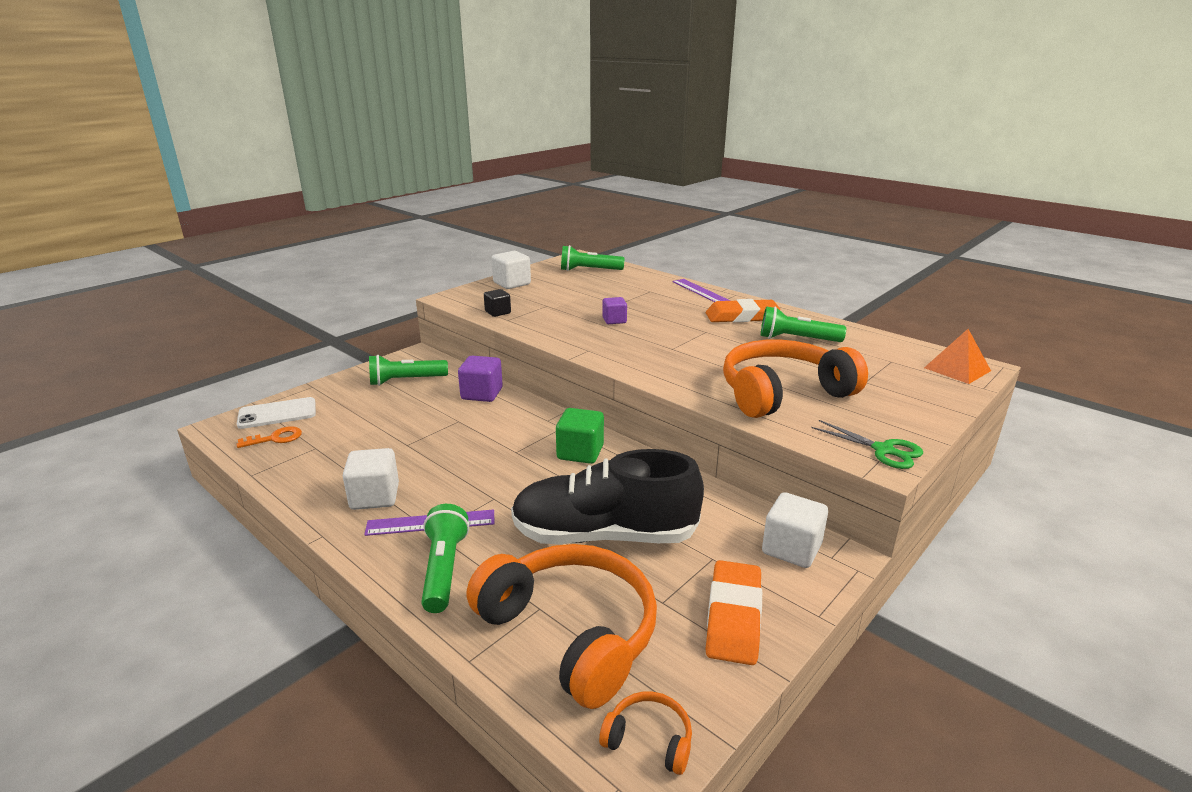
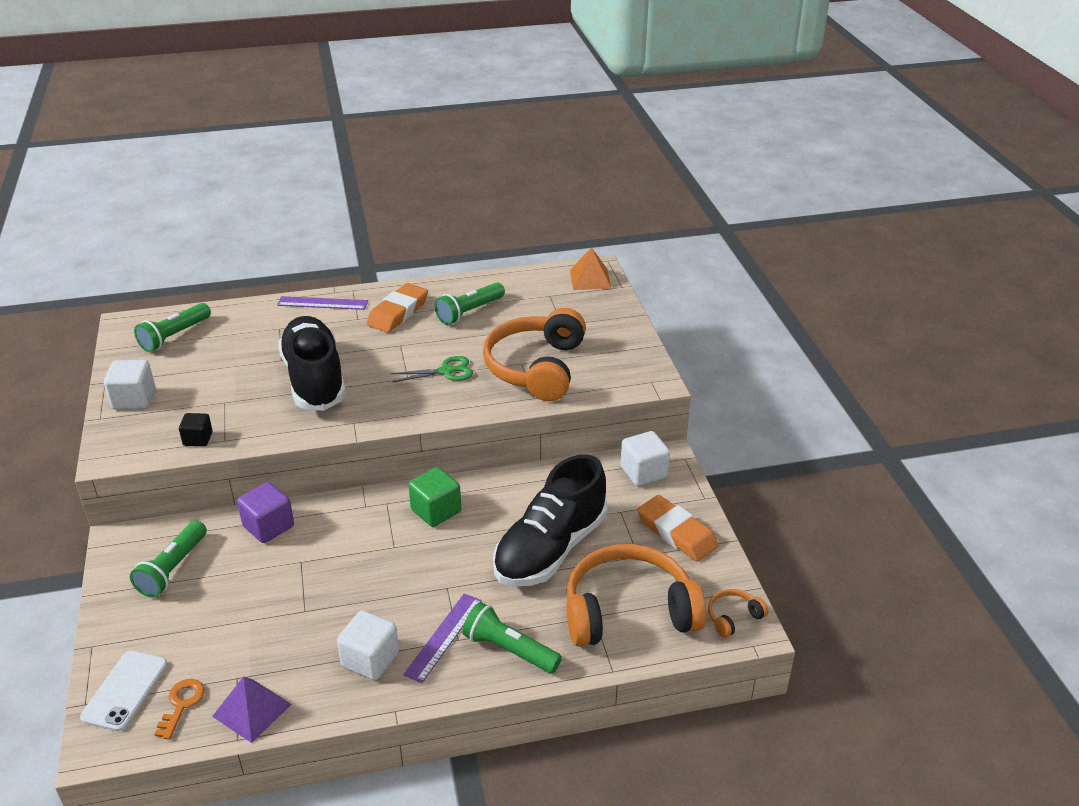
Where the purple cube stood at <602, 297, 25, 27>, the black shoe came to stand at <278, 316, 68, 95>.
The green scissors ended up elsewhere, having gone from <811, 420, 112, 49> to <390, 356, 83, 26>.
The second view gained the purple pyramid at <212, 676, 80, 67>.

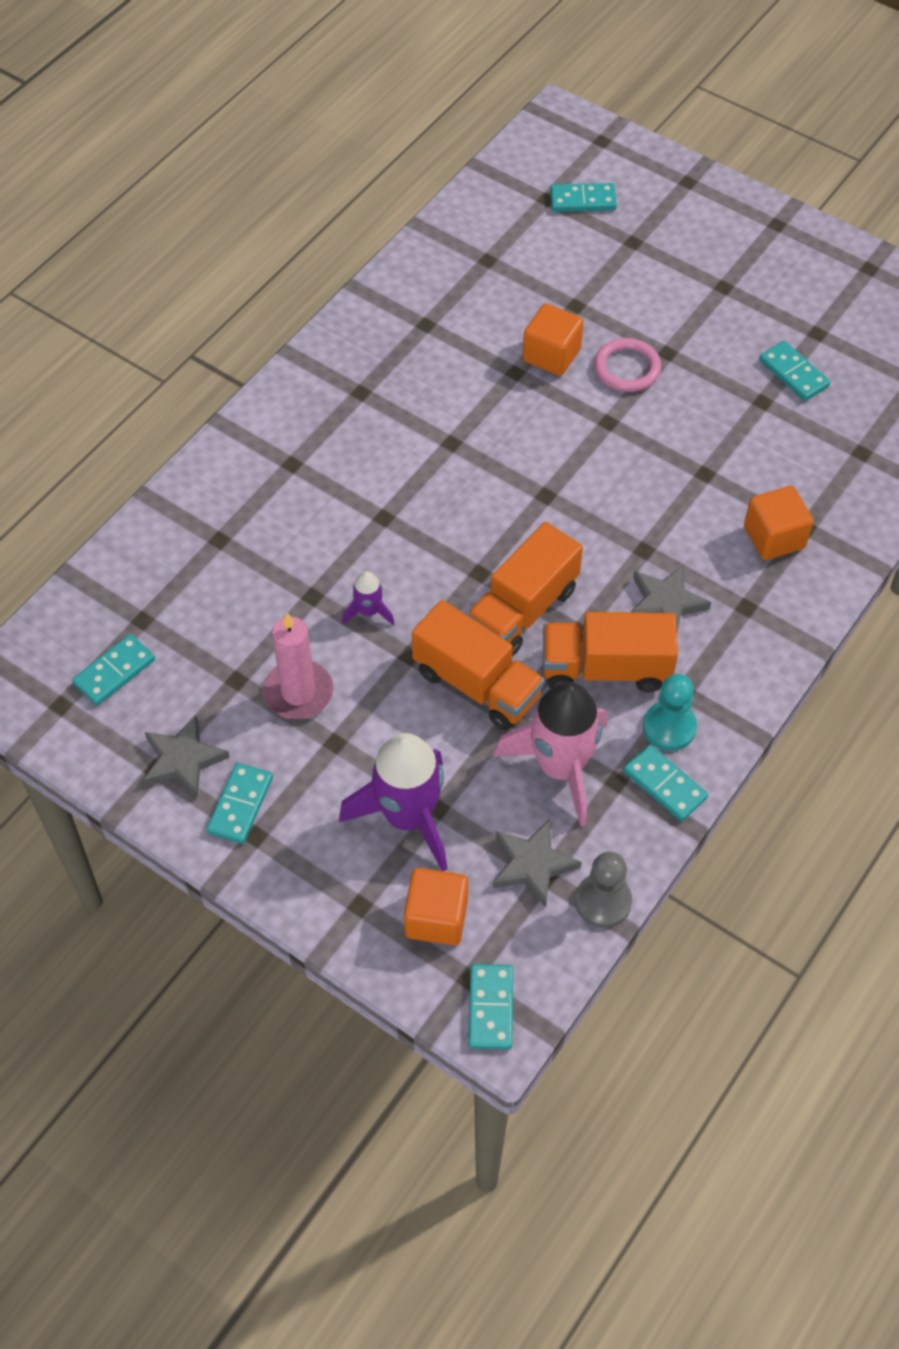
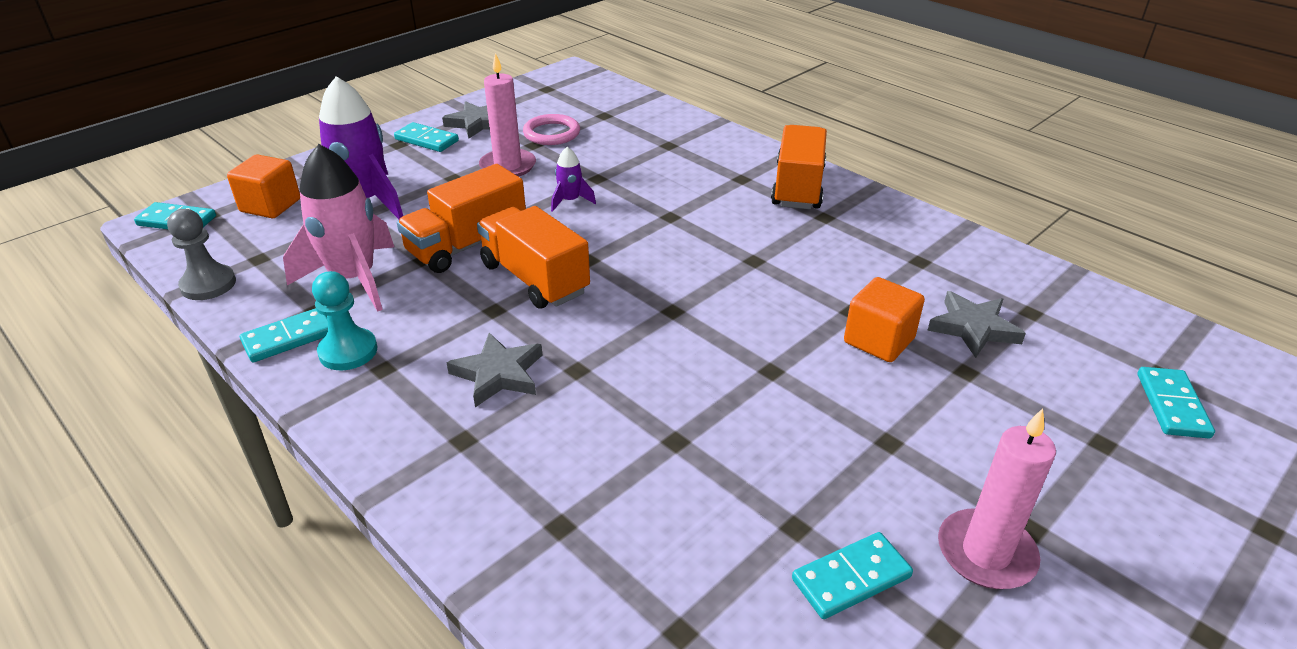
The pink ring ended up elsewhere, having gone from <594, 338, 67, 54> to <523, 114, 57, 31>.
The second view lost the orange cube at <744, 486, 69, 74>.
The orange truck ended up elsewhere, having gone from <543, 612, 135, 80> to <771, 125, 56, 84>.
The second view lost the turquoise domino at <72, 634, 83, 71>.
The grey star ended up elsewhere, having gone from <492, 819, 89, 89> to <927, 291, 99, 67>.
The second view gained the pink candle at <938, 408, 118, 181>.

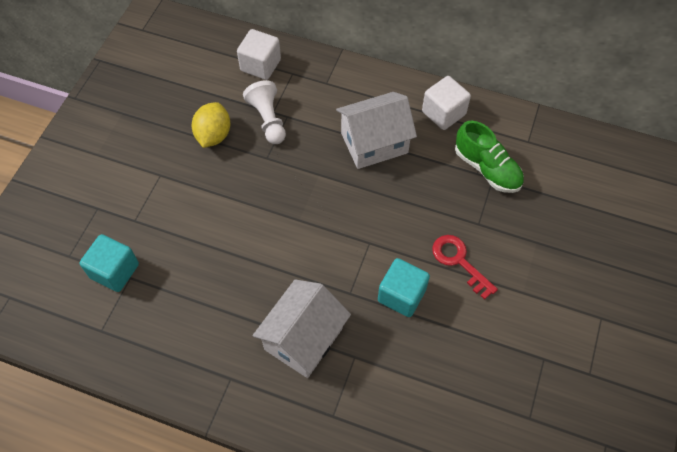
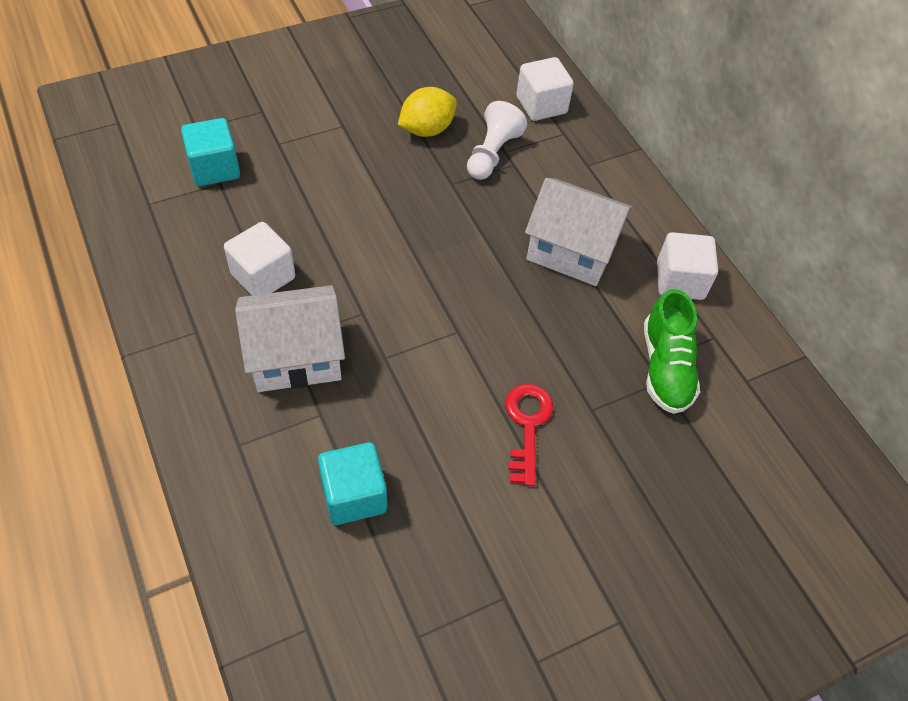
The turquoise cube ended up elsewhere, having gone from <378, 258, 52, 59> to <318, 442, 69, 83>.
The second view gained the white cube at <224, 222, 71, 74>.

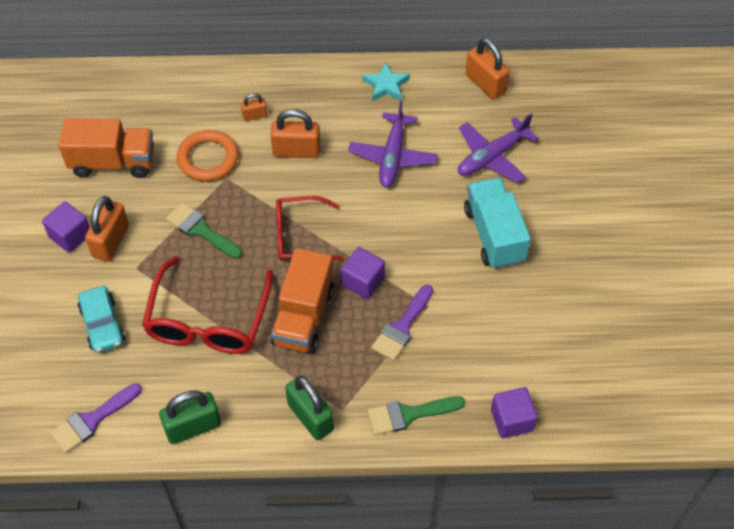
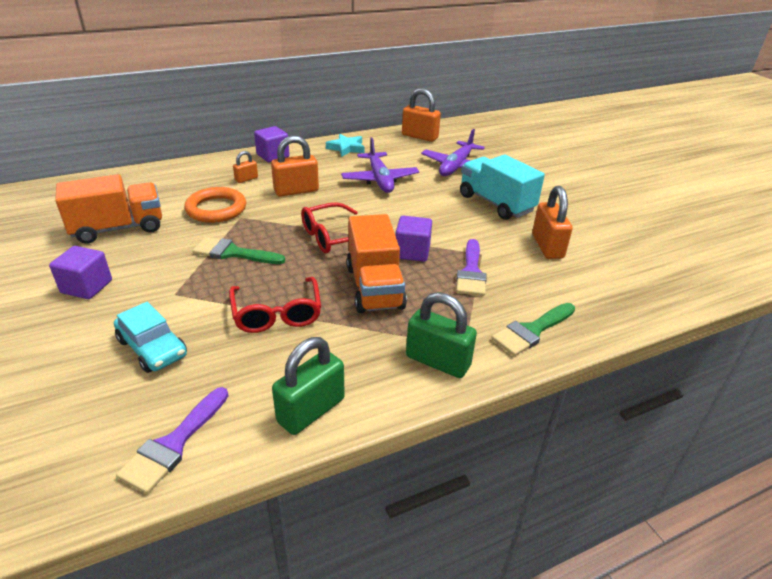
The orange padlock ended up elsewhere, having gone from <85, 196, 44, 66> to <532, 186, 41, 73>.
The size of the red glasses at <142, 256, 131, 98> changed by a factor of 0.66.
The purple cube ended up elsewhere, having gone from <491, 387, 46, 51> to <254, 126, 36, 36>.

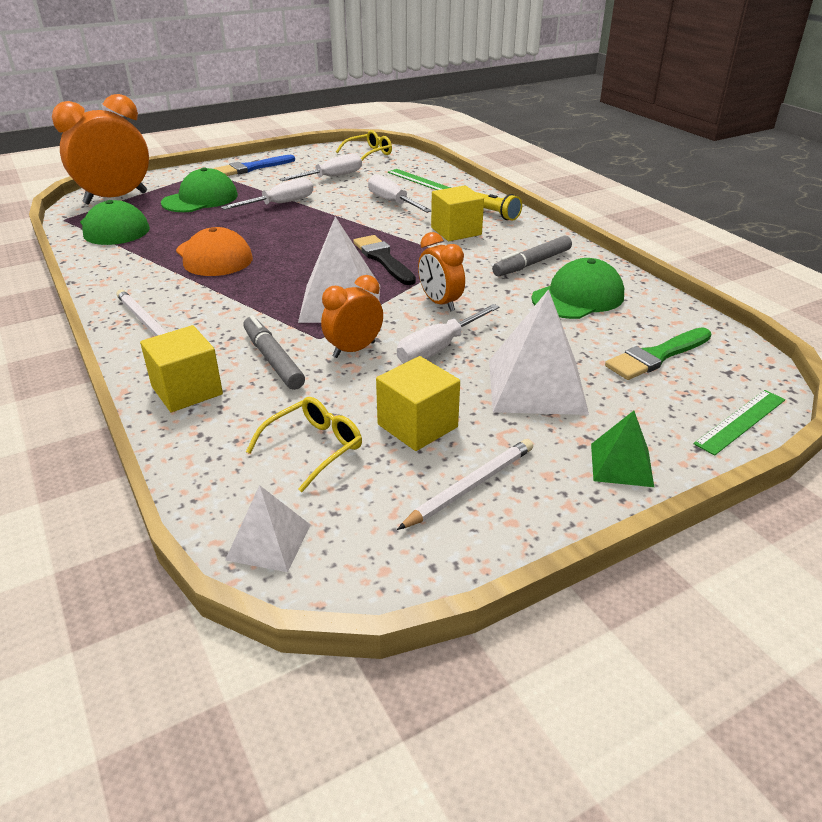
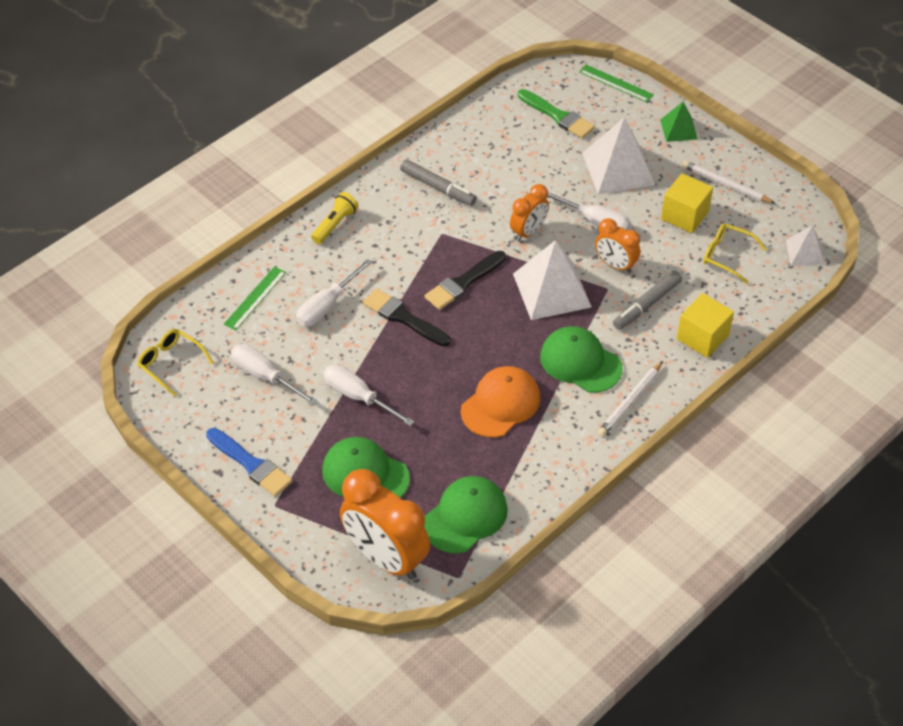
The second view lost the yellow cube at <431, 186, 53, 55>.
The green cap ended up elsewhere, having gone from <532, 258, 92, 61> to <540, 326, 83, 67>.
The second view gained the black brush at <363, 289, 87, 58>.

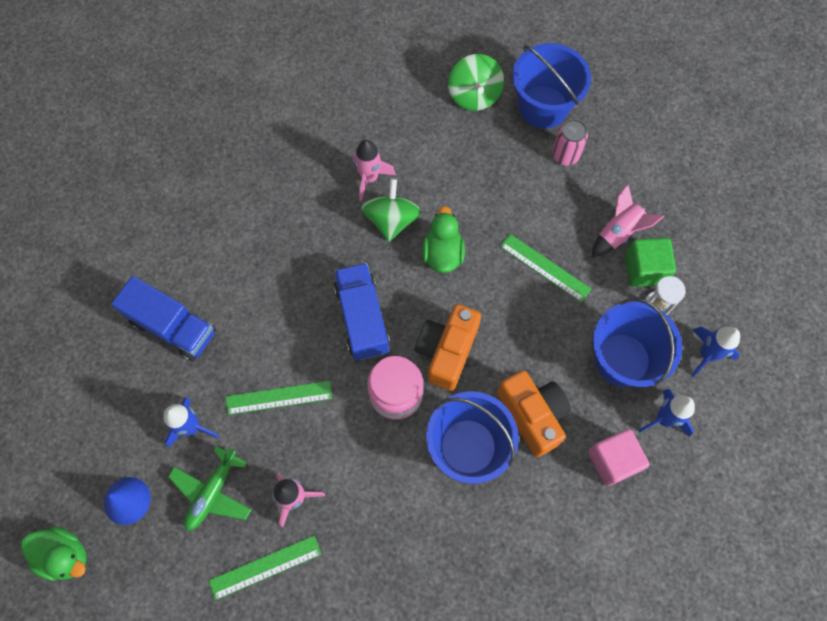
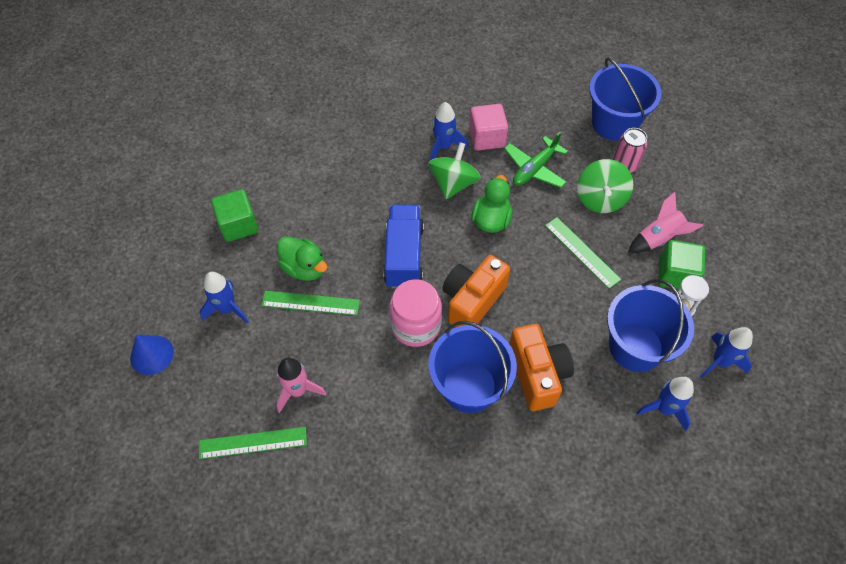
The green spinning top ended up elsewhere, having gone from <448, 54, 56, 57> to <577, 159, 56, 54>.
What was the pink rocket at <352, 140, 44, 61> turned into the blue rocket at <430, 102, 38, 58>.
Where the blue truck stood at <111, 276, 105, 85>, the green cube came to stand at <211, 189, 47, 53>.
The pink cube ended up elsewhere, having gone from <588, 429, 62, 57> to <469, 104, 39, 47>.
The green plane ended up elsewhere, having gone from <168, 446, 83, 85> to <504, 132, 64, 56>.
The green duck ended up elsewhere, having gone from <21, 526, 66, 55> to <277, 236, 50, 45>.

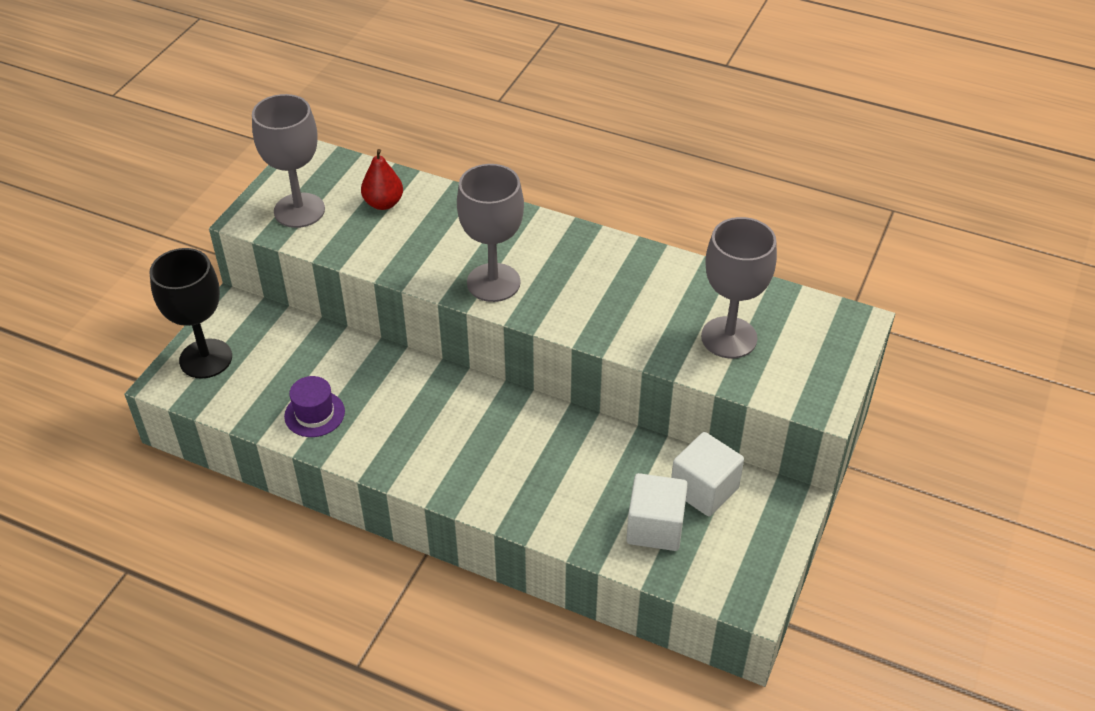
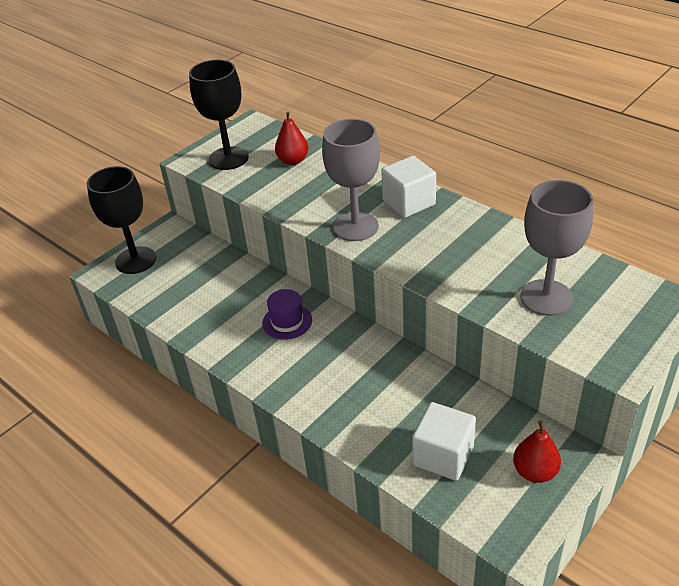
What was the grey goblet at <252, 94, 73, 134> turned into the black goblet at <189, 60, 60, 110>.
The purple hat ended up elsewhere, having gone from <284, 376, 61, 61> to <262, 289, 50, 51>.
The white cube ended up elsewhere, having gone from <671, 432, 73, 85> to <381, 156, 55, 62>.
The second view gained the red pear at <513, 420, 48, 63>.

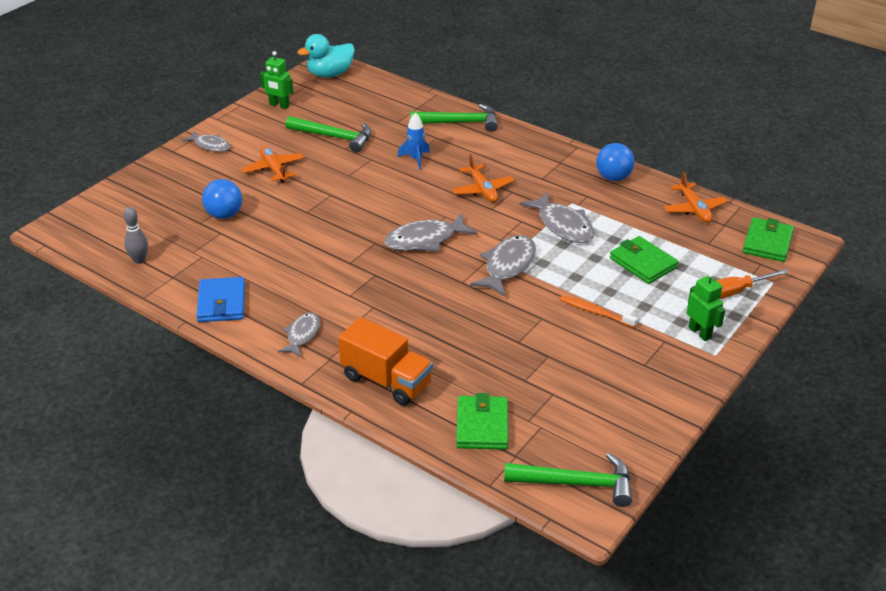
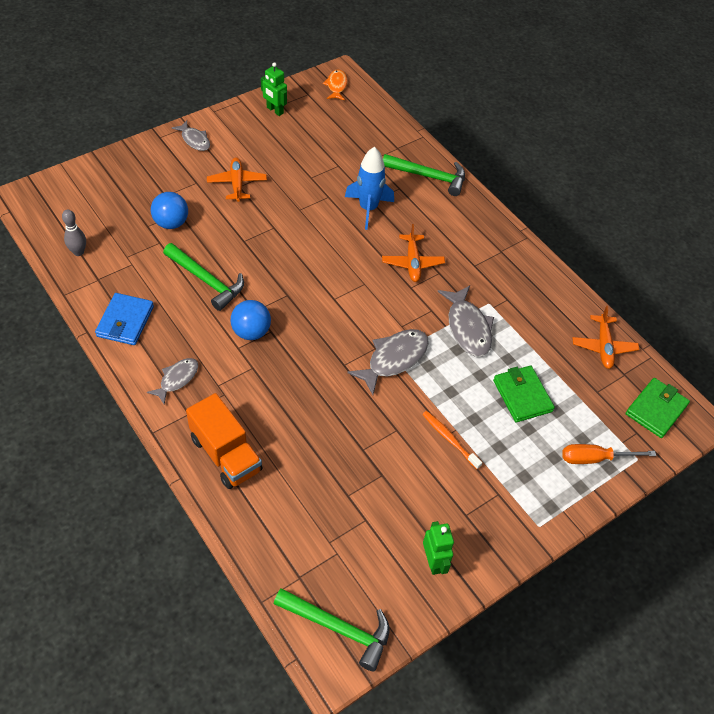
Where the turquoise duck stood at <297, 34, 58, 43>, the orange fish came to stand at <323, 69, 25, 31>.
The size of the blue rocket at <398, 113, 32, 57> changed by a factor of 1.56.
The green hammer ended up elsewhere, having gone from <285, 116, 86, 36> to <163, 243, 81, 68>.
The blue ball ended up elsewhere, having gone from <596, 143, 38, 38> to <231, 300, 40, 40>.
The second view lost the grey fish at <384, 213, 93, 38>.
The green robot ended up elsewhere, having gone from <687, 272, 38, 69> to <423, 521, 31, 54>.
The second view lost the green wallet at <456, 393, 52, 57>.

